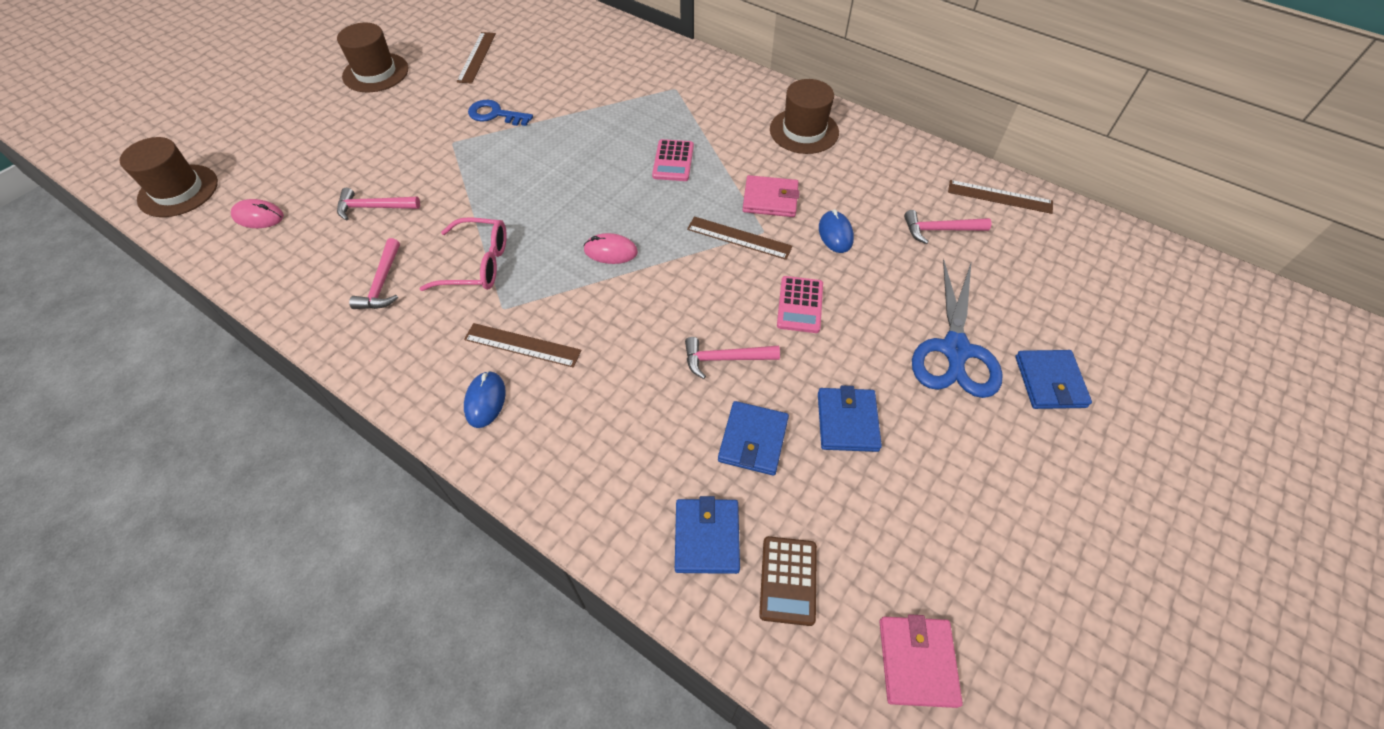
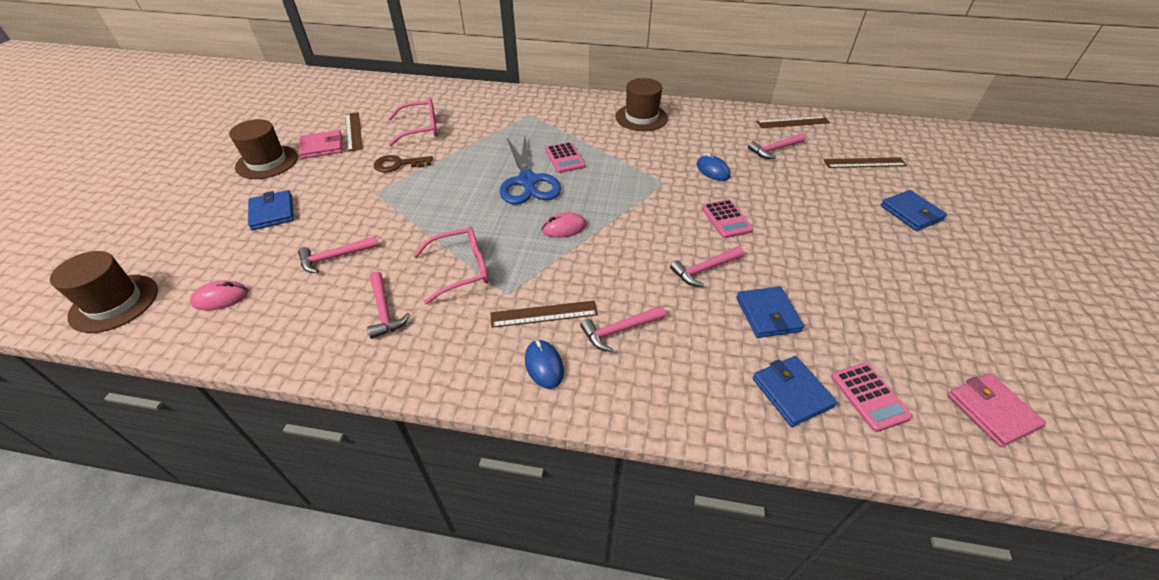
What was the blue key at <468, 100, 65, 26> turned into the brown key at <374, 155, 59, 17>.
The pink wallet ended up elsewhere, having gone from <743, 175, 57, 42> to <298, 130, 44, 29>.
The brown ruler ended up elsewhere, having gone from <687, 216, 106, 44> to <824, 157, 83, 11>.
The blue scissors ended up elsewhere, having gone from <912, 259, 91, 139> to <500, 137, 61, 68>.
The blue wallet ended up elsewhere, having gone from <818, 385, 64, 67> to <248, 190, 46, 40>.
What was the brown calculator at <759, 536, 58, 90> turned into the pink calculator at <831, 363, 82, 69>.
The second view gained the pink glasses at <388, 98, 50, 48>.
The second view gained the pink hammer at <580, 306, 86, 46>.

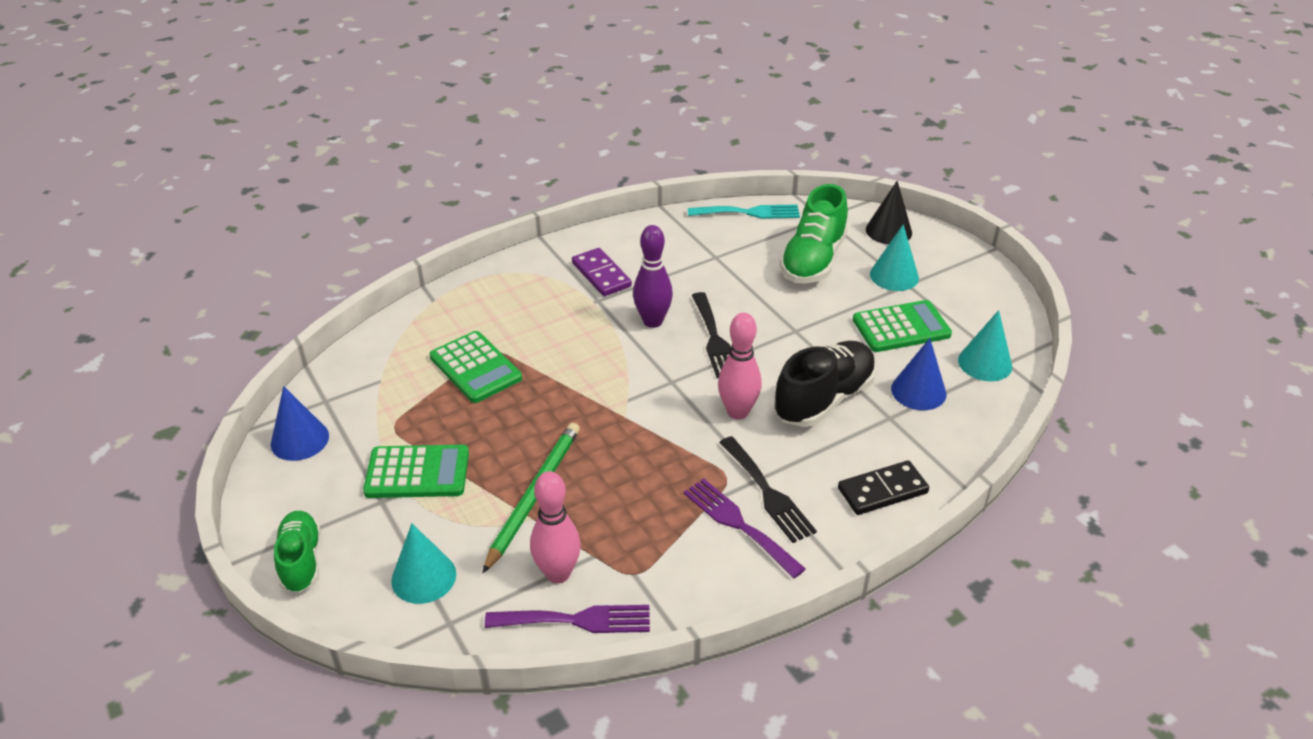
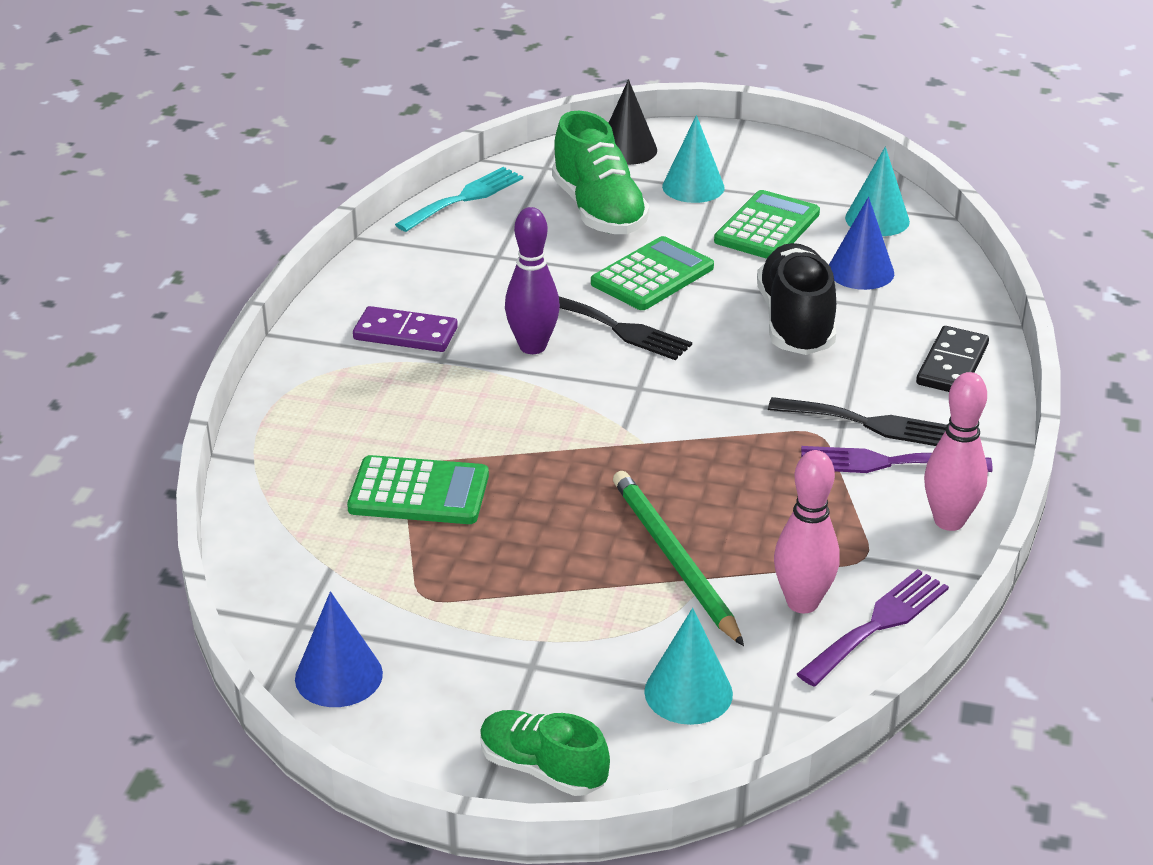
The pink bowling pin ended up elsewhere, having gone from <718, 313, 44, 107> to <924, 372, 64, 159>.
The green calculator ended up elsewhere, having gone from <363, 445, 106, 53> to <591, 236, 123, 74>.

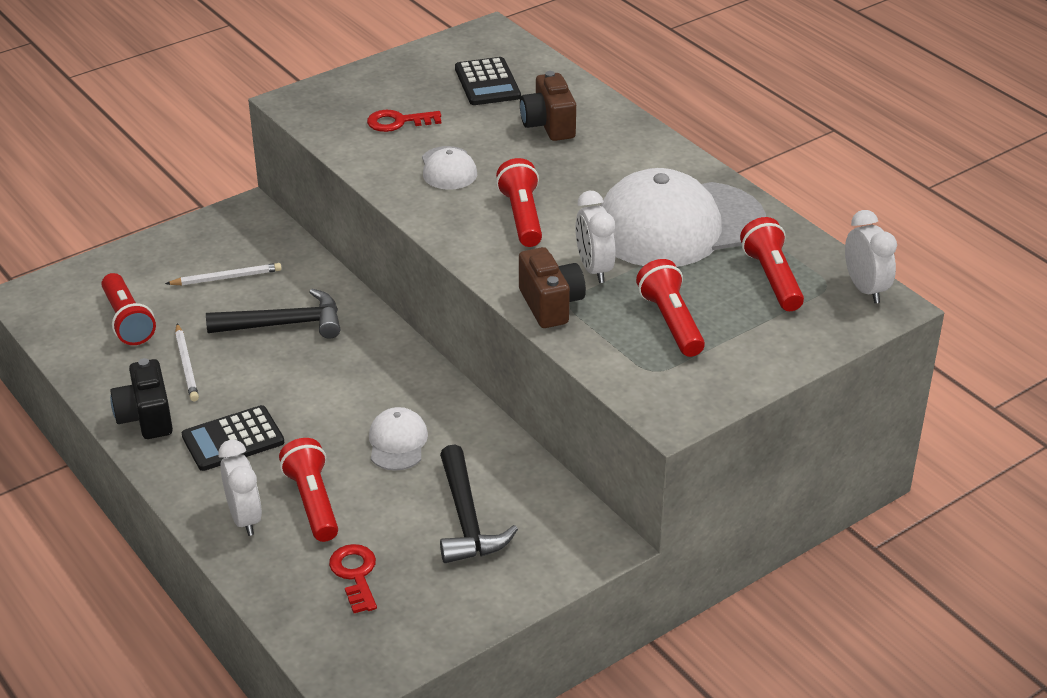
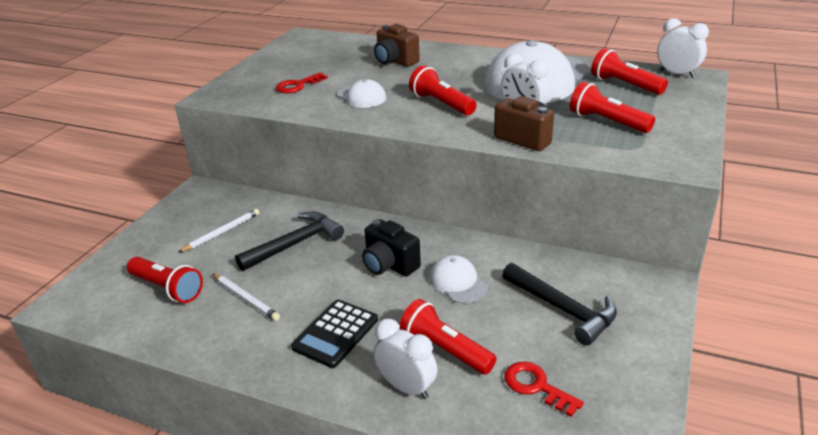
The second view lost the black calculator at <455, 57, 66, 48>.
The black camera ended up elsewhere, having gone from <110, 358, 63, 81> to <362, 219, 59, 58>.

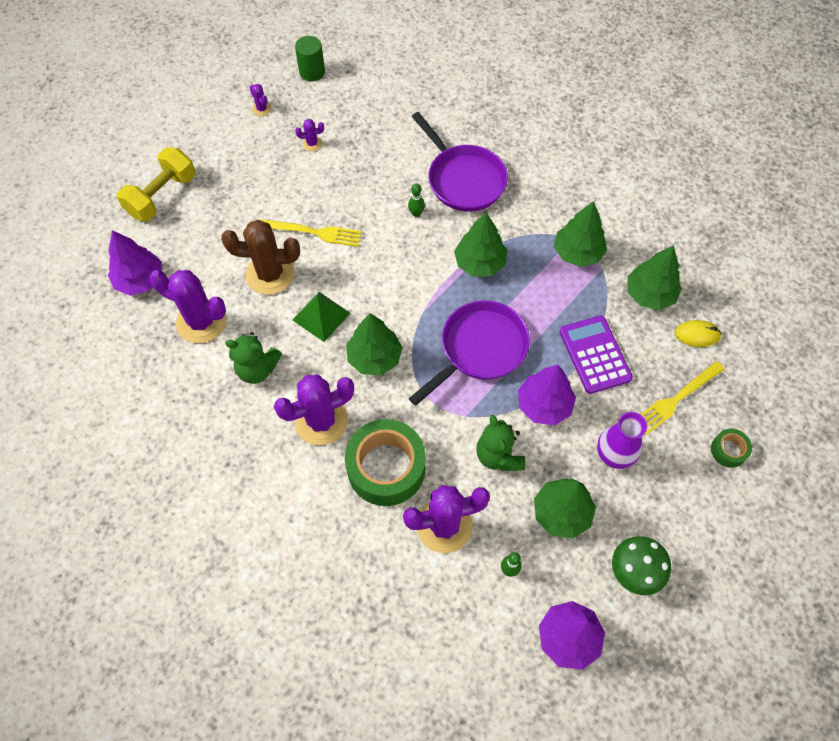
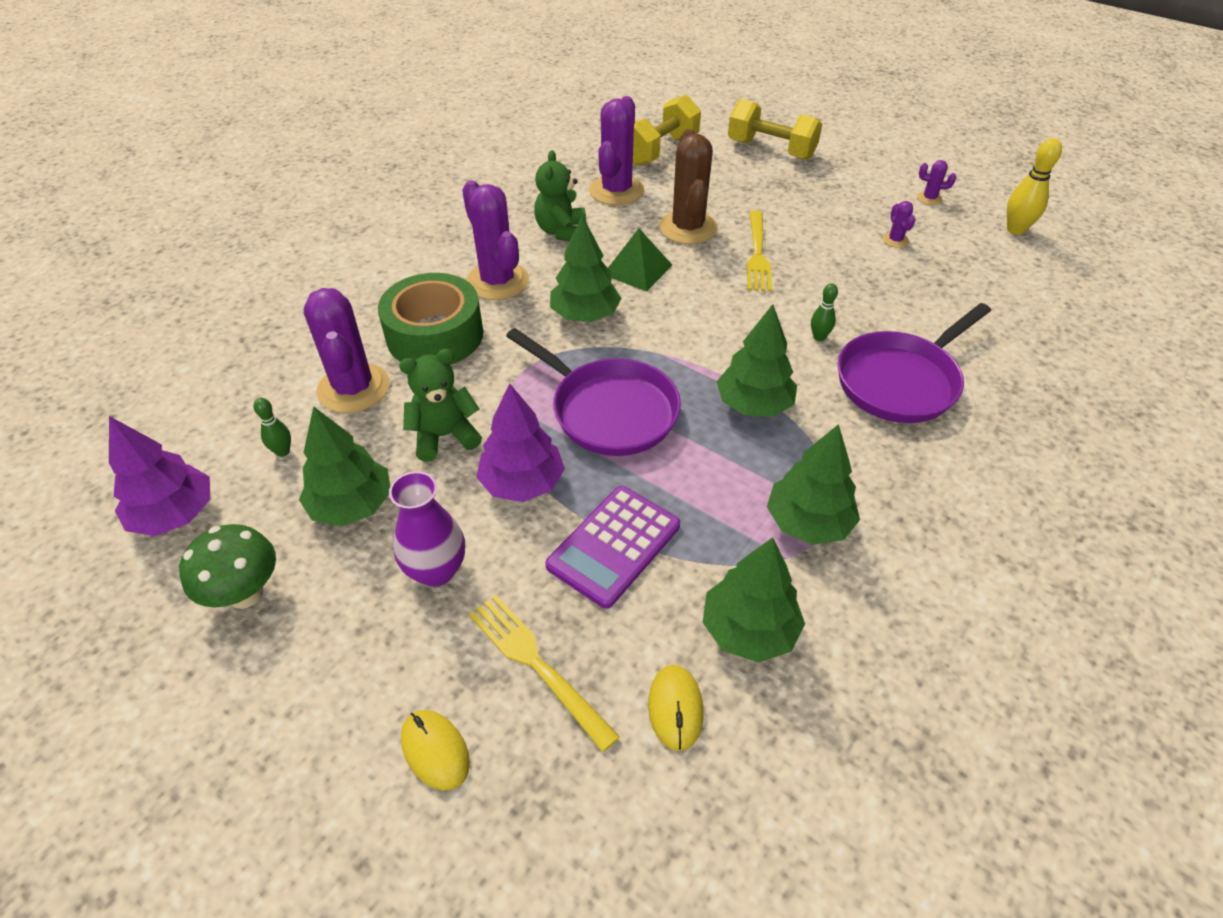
Where the green cylinder stood at <295, 36, 30, 46>, the yellow bowling pin came to stand at <1007, 138, 55, 97>.
The purple cactus at <249, 84, 22, 32> ended up facing another way, 60 degrees clockwise from before.
Where the purple tree stood at <108, 230, 54, 66>, the yellow dumbbell came to stand at <633, 95, 68, 71>.
The purple calculator at <560, 316, 73, 78> ended up facing another way, 150 degrees clockwise from before.
Where the green tape stood at <711, 429, 41, 39>, the yellow mouse came to stand at <401, 710, 69, 81>.

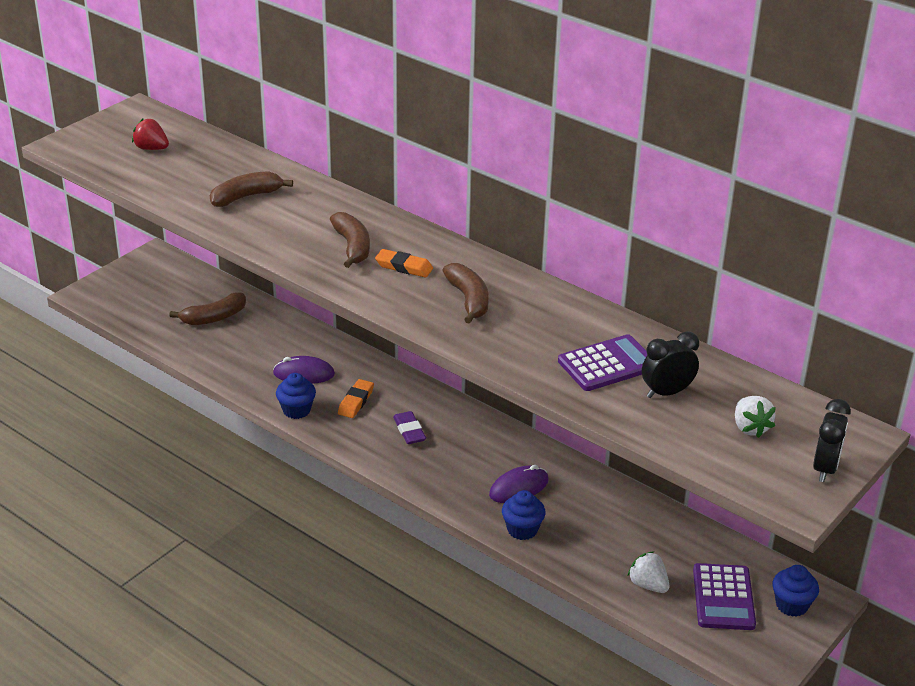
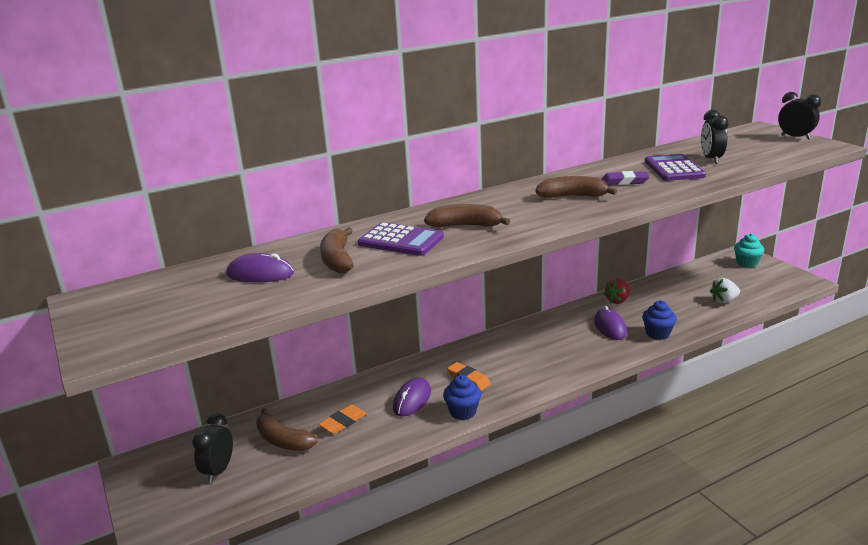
The red strawberry ended up elsewhere, having gone from <132, 118, 37, 32> to <604, 279, 27, 25>.
The orange eraser ended up elsewhere, having gone from <375, 249, 58, 29> to <318, 405, 49, 29>.
The brown banana at <169, 292, 77, 33> ended up facing another way, 135 degrees clockwise from before.
The second view lost the white strawberry at <735, 396, 41, 42>.
The purple eraser ended up elsewhere, having gone from <393, 411, 33, 33> to <601, 171, 49, 14>.
The purple calculator ended up elsewhere, having gone from <693, 563, 63, 67> to <358, 222, 86, 34>.
What was the blue cupcake at <773, 565, 46, 52> turned into the turquoise cupcake at <734, 233, 30, 35>.
The second view gained the purple mouse at <226, 253, 68, 30>.
The second view gained the black clock at <192, 413, 41, 70>.

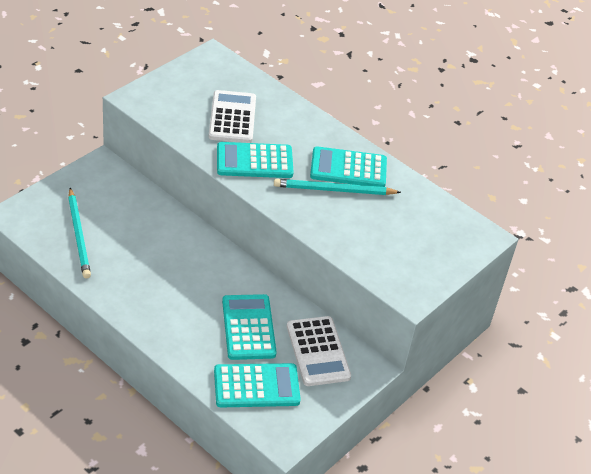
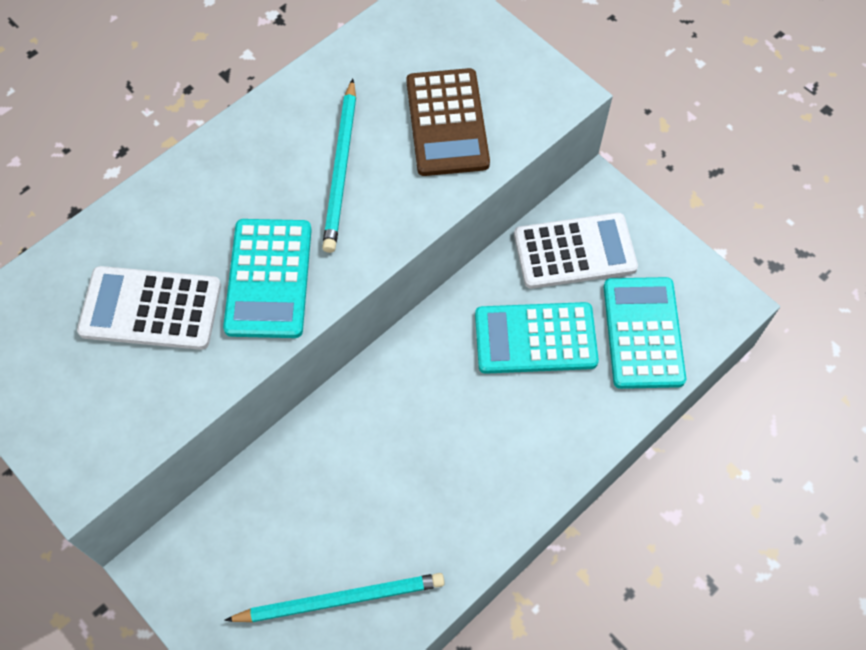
The second view lost the turquoise calculator at <310, 146, 77, 41>.
The second view gained the brown calculator at <406, 68, 84, 108>.

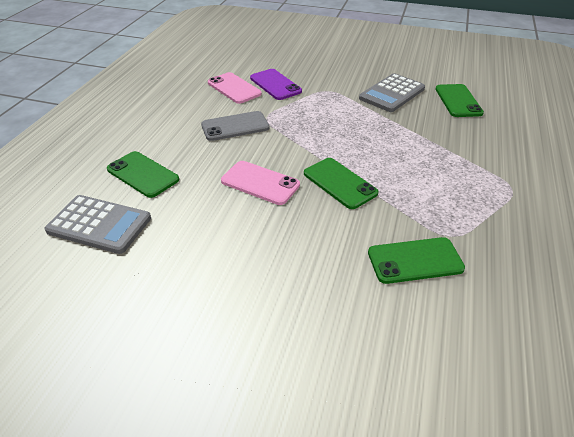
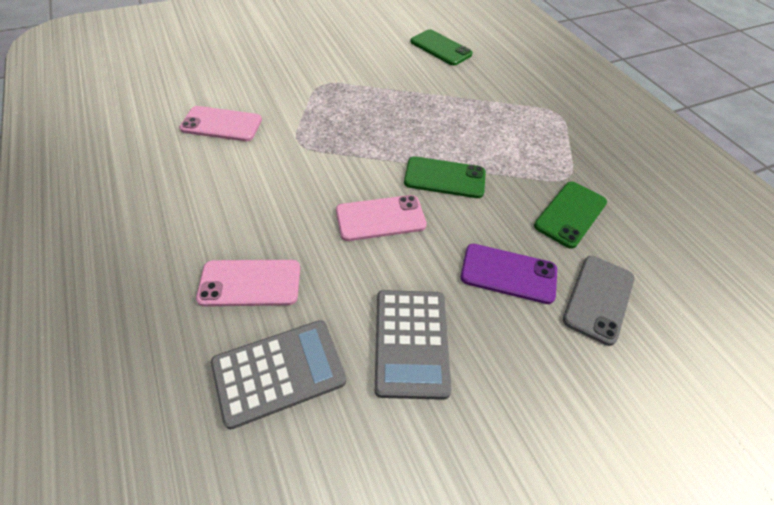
The purple phone ended up elsewhere, having gone from <250, 69, 52, 31> to <461, 244, 96, 60>.
The grey calculator ended up elsewhere, having gone from <359, 73, 66, 39> to <375, 290, 77, 110>.
The grey phone ended up elsewhere, having gone from <201, 111, 68, 30> to <563, 256, 72, 90>.
What was the green phone at <107, 151, 72, 47> turned into the pink phone at <196, 260, 104, 47>.

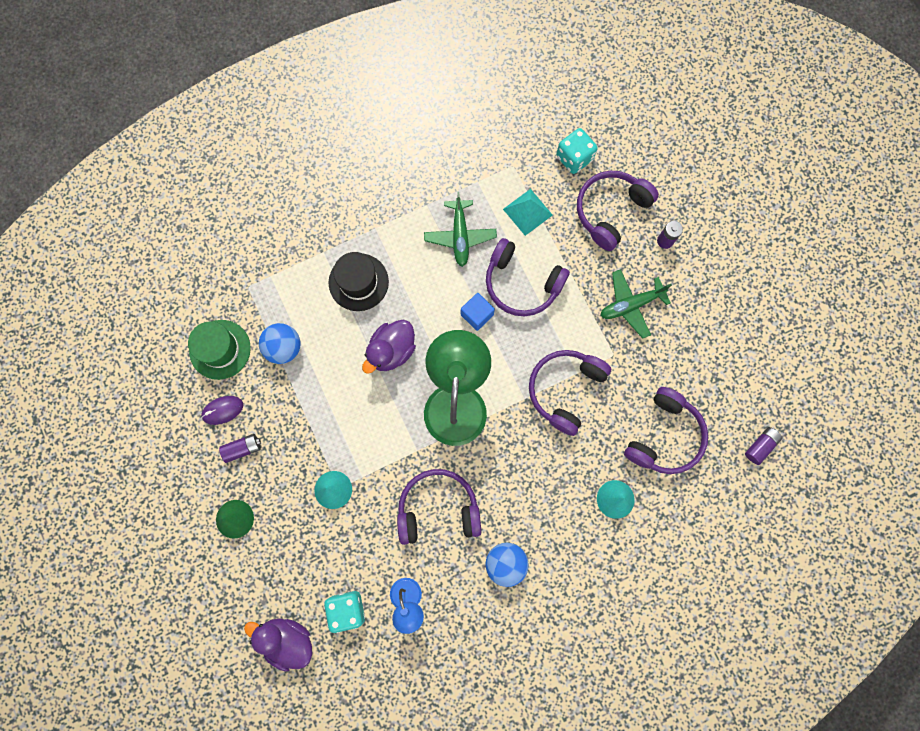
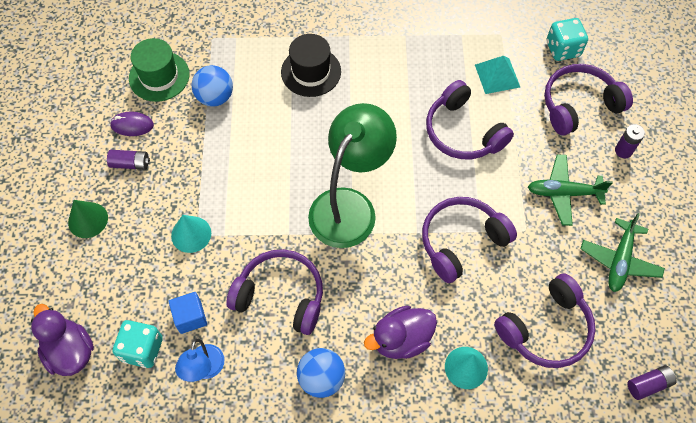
The green plane ended up elsewhere, having gone from <424, 192, 73, 75> to <581, 213, 84, 79>.
The blue cube ended up elsewhere, having gone from <461, 293, 34, 38> to <169, 292, 38, 42>.
The purple duck ended up elsewhere, having gone from <362, 319, 54, 55> to <364, 306, 73, 53>.

